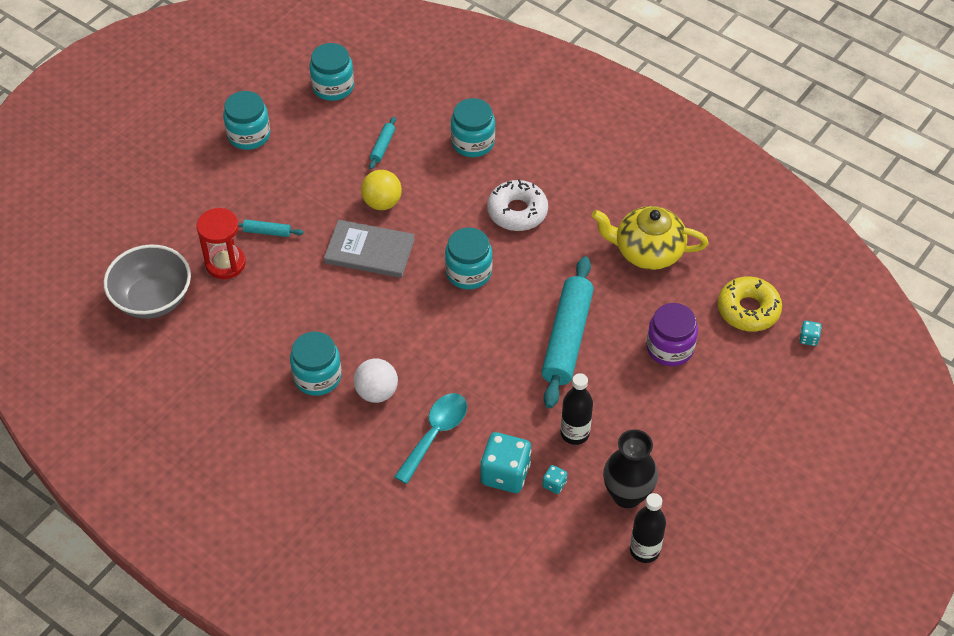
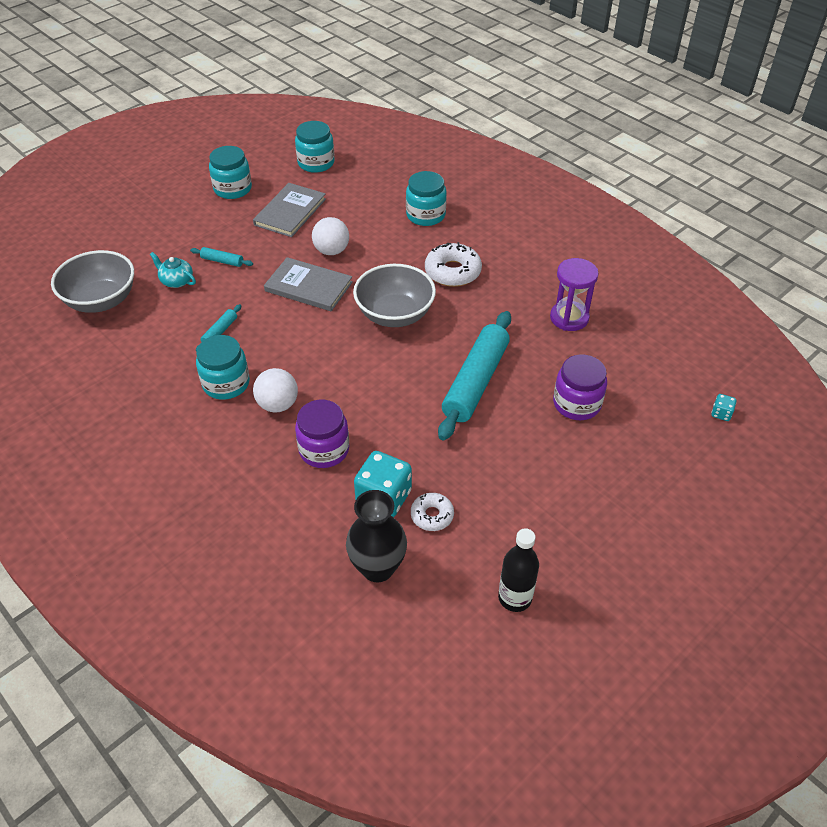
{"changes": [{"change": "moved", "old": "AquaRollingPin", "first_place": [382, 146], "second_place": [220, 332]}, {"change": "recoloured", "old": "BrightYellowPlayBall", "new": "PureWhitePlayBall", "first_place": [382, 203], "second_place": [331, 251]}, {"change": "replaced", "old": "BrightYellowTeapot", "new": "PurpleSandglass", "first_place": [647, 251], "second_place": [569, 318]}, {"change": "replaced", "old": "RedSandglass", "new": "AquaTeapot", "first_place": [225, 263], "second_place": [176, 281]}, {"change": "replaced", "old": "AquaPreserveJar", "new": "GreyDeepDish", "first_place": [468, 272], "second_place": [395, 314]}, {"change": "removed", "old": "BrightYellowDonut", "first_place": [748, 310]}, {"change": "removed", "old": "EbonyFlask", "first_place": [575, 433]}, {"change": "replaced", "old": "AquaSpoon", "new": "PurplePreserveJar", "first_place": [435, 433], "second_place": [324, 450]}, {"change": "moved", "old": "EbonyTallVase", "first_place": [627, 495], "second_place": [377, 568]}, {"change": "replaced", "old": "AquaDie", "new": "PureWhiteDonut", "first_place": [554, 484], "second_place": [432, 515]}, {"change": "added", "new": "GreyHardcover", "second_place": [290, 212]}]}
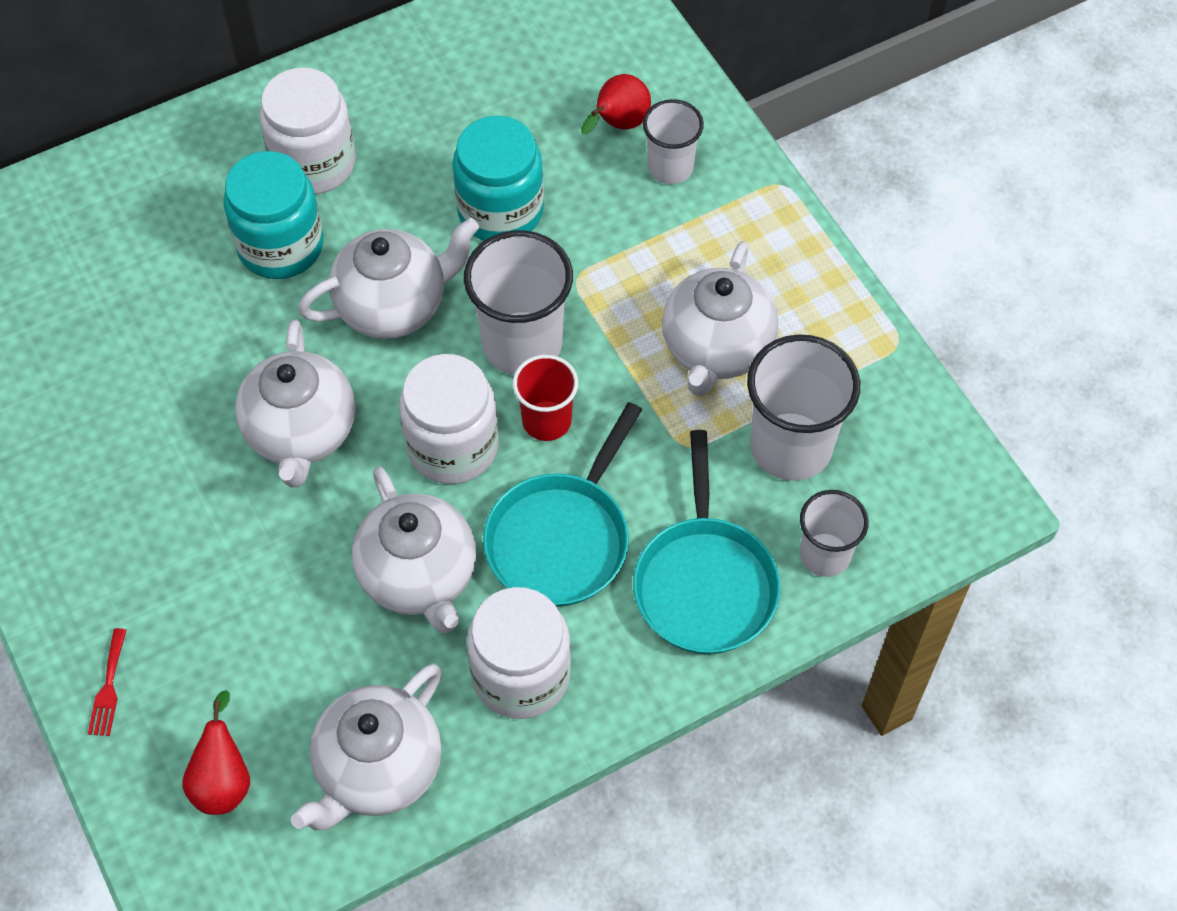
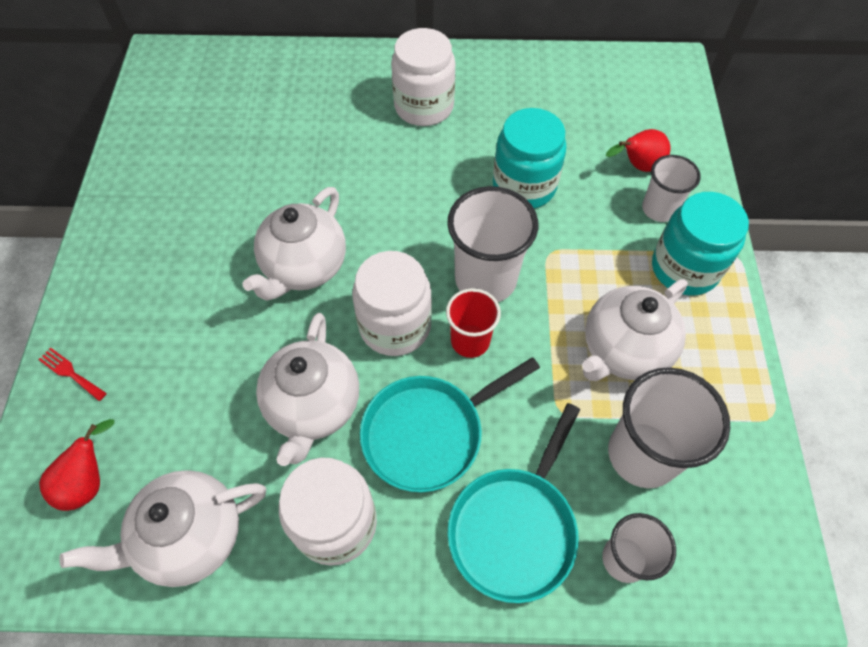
{"changes": [{"change": "moved", "old": "AquaPreserveJar", "first_place": [281, 246], "second_place": [684, 268]}, {"change": "removed", "old": "PureWhiteTeapot", "first_place": [394, 306]}, {"change": "turned", "old": "RedFork", "first_place": [108, 687], "second_place": [70, 373], "degrees": 90}]}
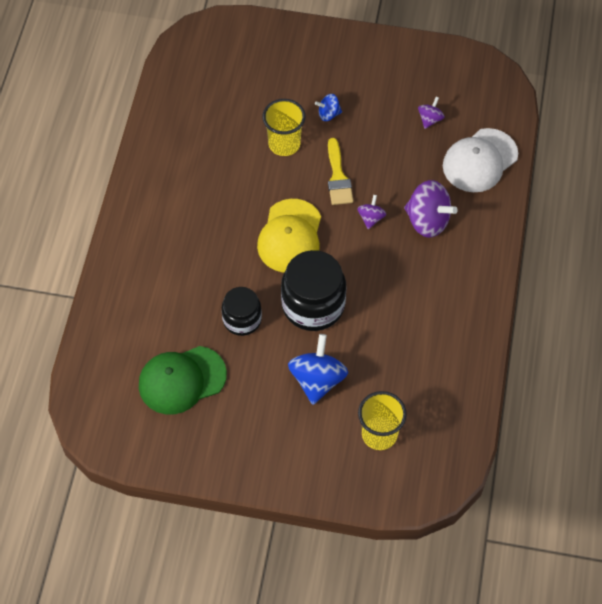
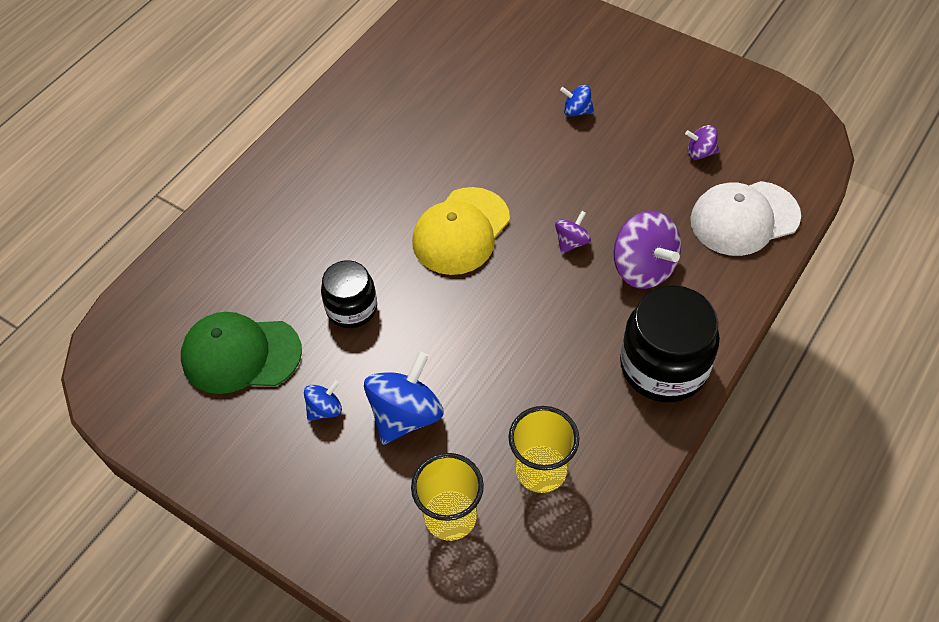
{"changes": [{"change": "turned", "old": "PurpleWhirligig", "first_place": [430, 119], "second_place": [700, 152], "degrees": -135}, {"change": "moved", "old": "BrightYellowCup", "first_place": [284, 144], "second_place": [541, 470]}, {"change": "removed", "old": "BrightYellowBrush", "first_place": [338, 177]}, {"change": "moved", "old": "EbonyPreserveJar", "first_place": [313, 305], "second_place": [663, 366]}, {"change": "added", "new": "RoyalBlueWhirligig", "second_place": [325, 409]}]}
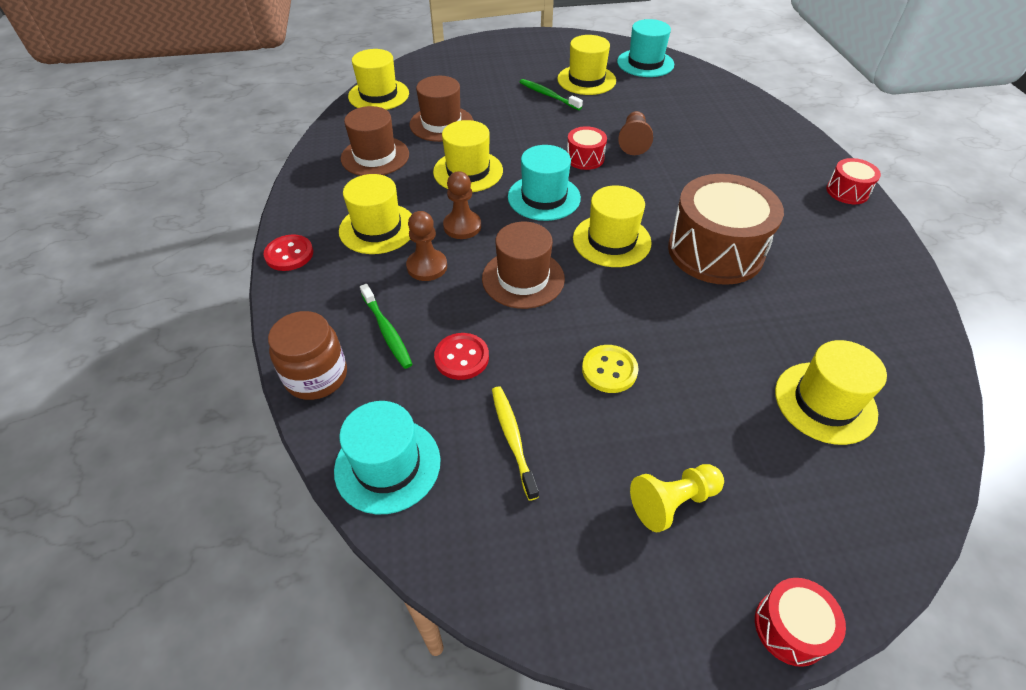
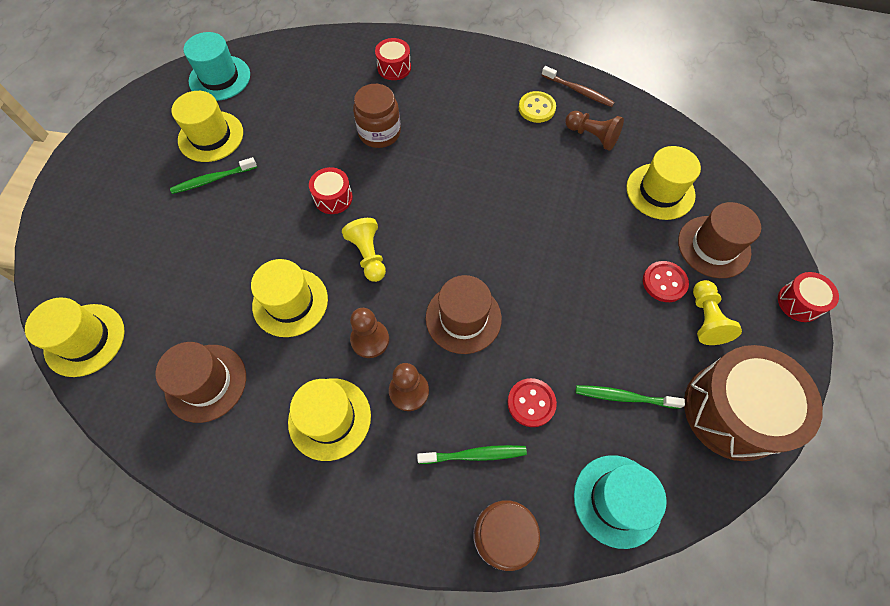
{"changes": [{"change": "moved", "old": "RussetTopHat", "first_place": [441, 124], "second_place": [713, 247]}, {"change": "moved", "old": "RussetChessPawn", "first_place": [633, 142], "second_place": [592, 136]}, {"change": "replaced", "old": "AquaTopHat", "new": "BrightYellowChessPawn", "first_place": [544, 197], "second_place": [368, 255]}, {"change": "moved", "old": "RedSnareDrum", "first_place": [847, 191], "second_place": [394, 68]}, {"change": "moved", "old": "RussetSnareDrum", "first_place": [715, 251], "second_place": [733, 411]}, {"change": "removed", "old": "BrightYellowTopHat", "first_place": [611, 240]}, {"change": "moved", "old": "RedSewingButton", "first_place": [289, 254], "second_place": [664, 282]}, {"change": "moved", "old": "BrightYellowSewingButton", "first_place": [609, 370], "second_place": [536, 108]}, {"change": "recoloured", "old": "BrightYellowToothBrush", "new": "LeafGreenToothBrush", "first_place": [513, 439], "second_place": [624, 397]}, {"change": "added", "new": "RussetToothBrush", "second_place": [578, 91]}, {"change": "added", "new": "RussetPreserveJar", "second_place": [379, 133]}]}
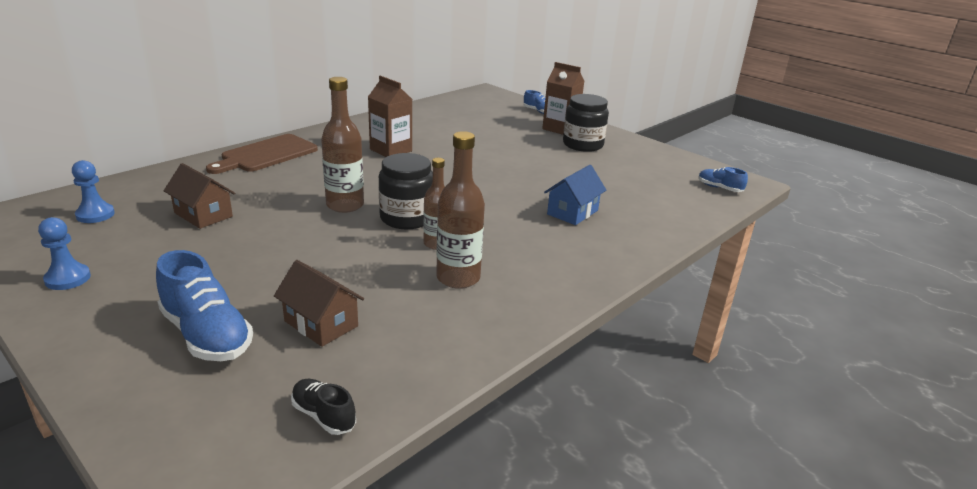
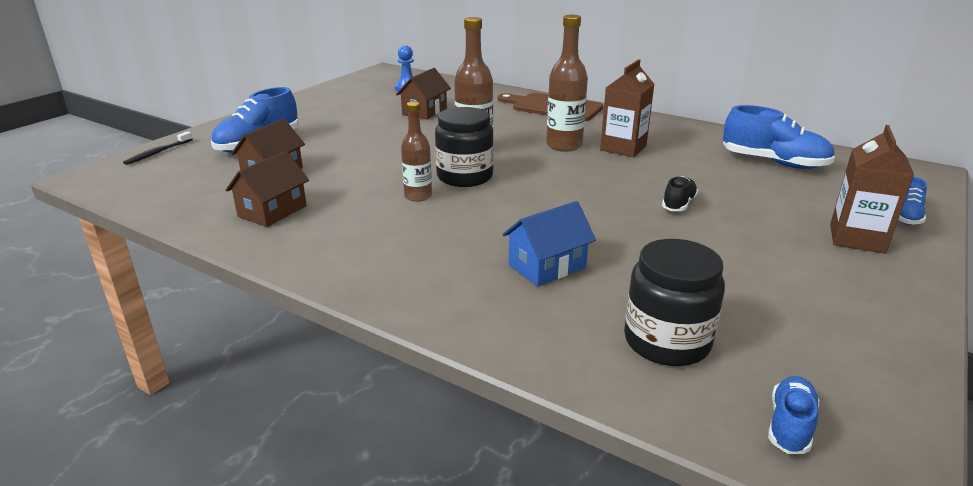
{"changes": [{"change": "moved", "old": "EbonyPreserveJar", "first_place": [582, 145], "second_place": [666, 341]}, {"change": "moved", "old": "RussetFlask", "first_place": [458, 278], "second_place": [564, 145]}, {"change": "turned", "old": "RoyalBlueCottage", "first_place": [572, 212], "second_place": [547, 266], "degrees": -60}, {"change": "removed", "old": "RoyalBlueChessPawn", "first_place": [68, 278]}, {"change": "moved", "old": "EbonyShoe", "first_place": [324, 416], "second_place": [678, 204]}, {"change": "added", "new": "RoyalBlueShoe", "second_place": [773, 162]}, {"change": "added", "new": "EbonyToothBrush", "second_place": [158, 153]}, {"change": "added", "new": "RussetCottage", "second_place": [272, 211]}]}
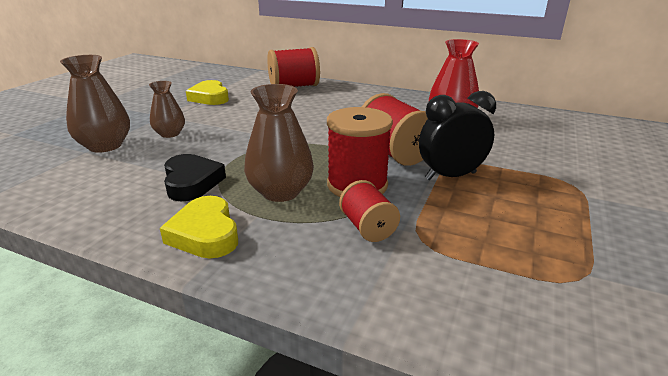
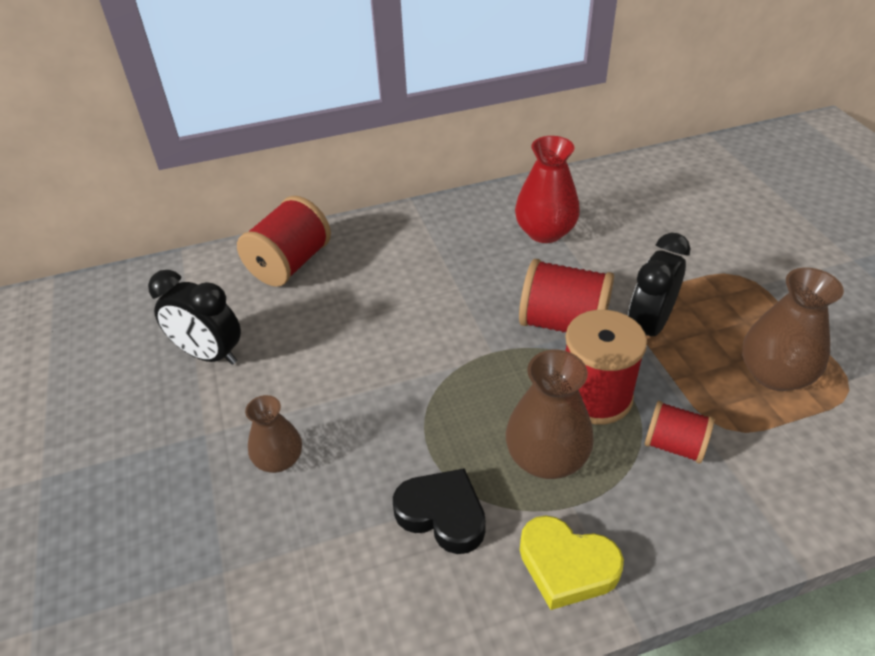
{"changes": [{"change": "moved", "old": "RussetTallVase", "first_place": [105, 145], "second_place": [774, 374]}, {"change": "replaced", "old": "BrightYellowHeart", "new": "EbonyAlarmClock", "first_place": [210, 97], "second_place": [209, 355]}]}
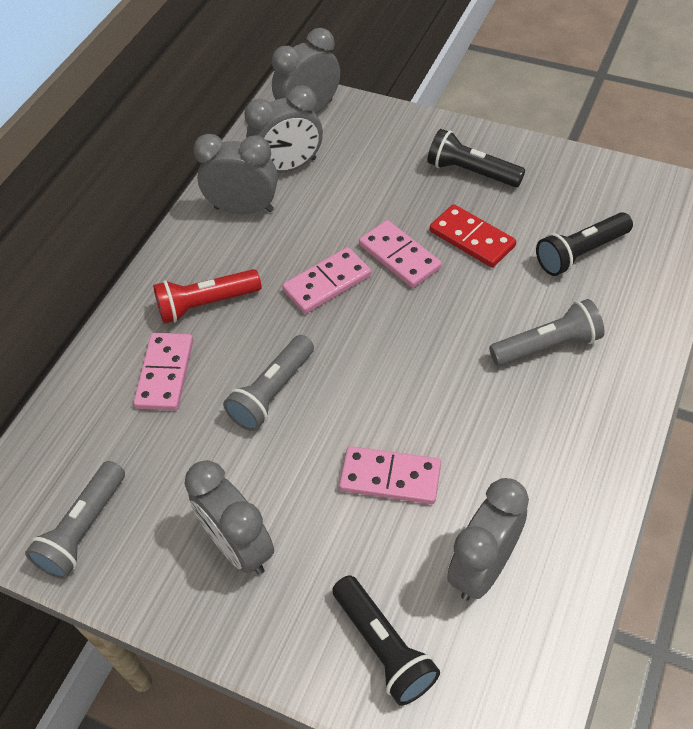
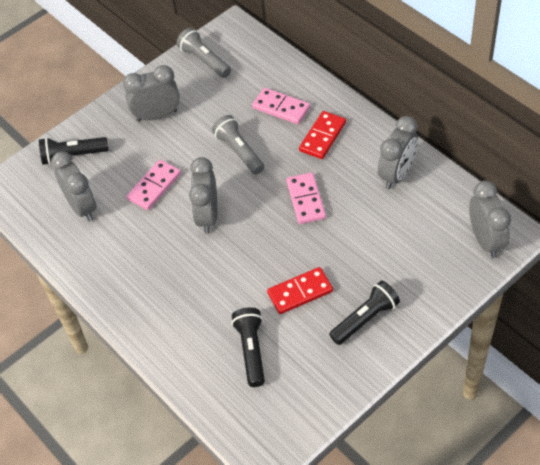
{"changes": [{"change": "moved", "old": "GreyAlarmClock", "first_place": [289, 167], "second_place": [207, 216]}, {"change": "removed", "old": "RosePinkDomino", "first_place": [399, 257]}, {"change": "replaced", "old": "RedFlashlight", "new": "RedDomino", "first_place": [206, 304], "second_place": [322, 137]}, {"change": "removed", "old": "GreyFlashlight", "first_place": [547, 346]}]}
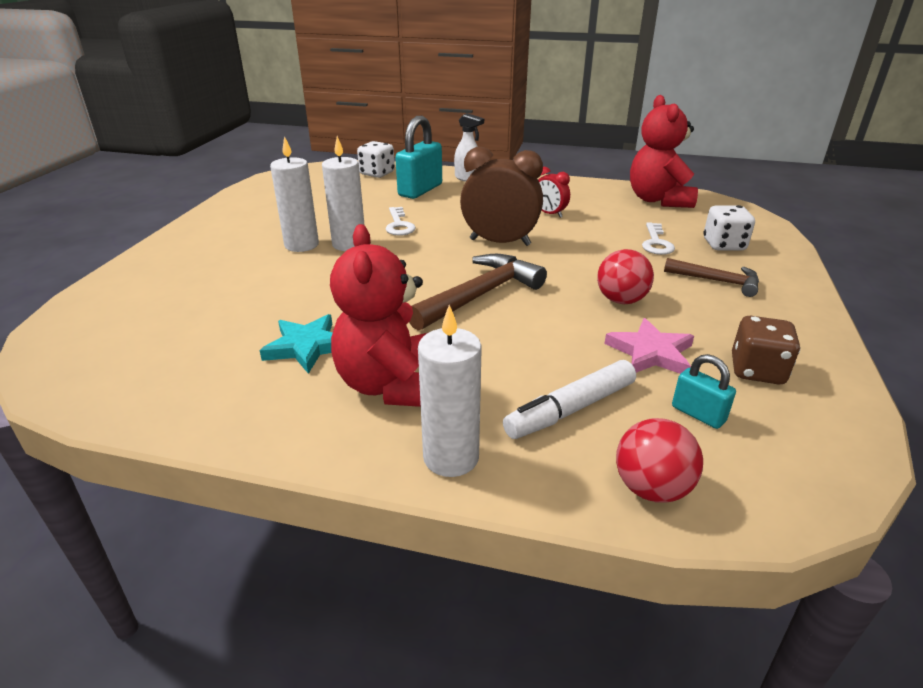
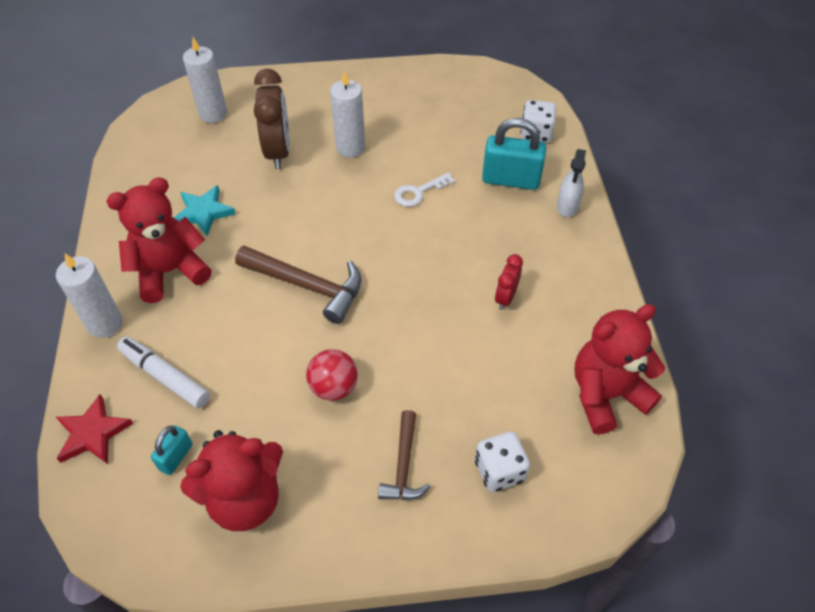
{"changes": [{"change": "moved", "old": "PureWhitePillarCandle", "first_place": [349, 244], "second_place": [213, 114]}, {"change": "moved", "old": "RussetAlarmClock", "first_place": [500, 242], "second_place": [278, 152]}, {"change": "removed", "old": "PureWhiteDoorKey", "first_place": [656, 243]}, {"change": "replaced", "old": "RussetDie", "new": "RedStuffedBear", "first_place": [757, 371], "second_place": [245, 499]}, {"change": "removed", "old": "RosePinkStarShape", "first_place": [650, 352]}, {"change": "replaced", "old": "RedPlayBall", "new": "RedStarShape", "first_place": [651, 488], "second_place": [93, 433]}]}
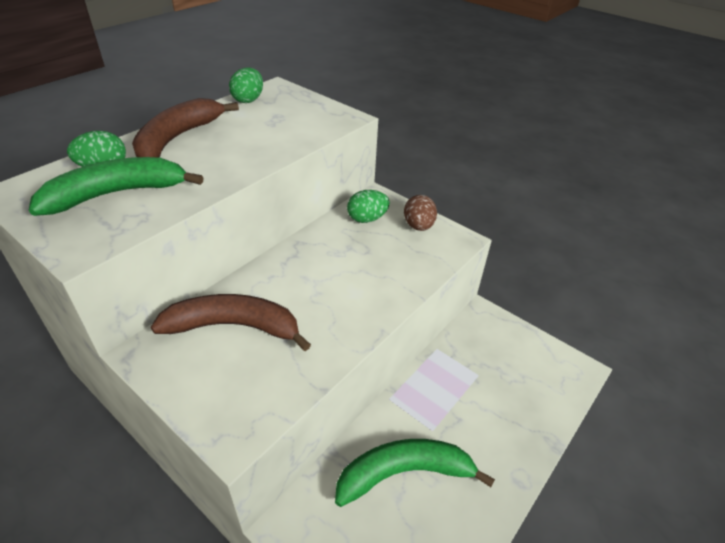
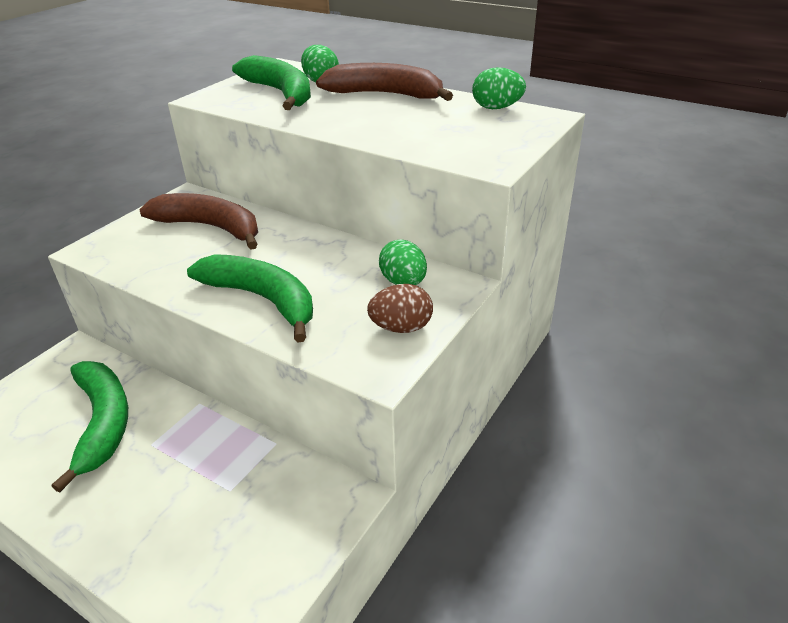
{"changes": [{"change": "turned", "old": "RussetToyBanana", "first_place": [234, 326], "second_place": [211, 227], "degrees": -60}, {"change": "added", "new": "LeafGreenToyBanana", "second_place": [263, 300]}]}
